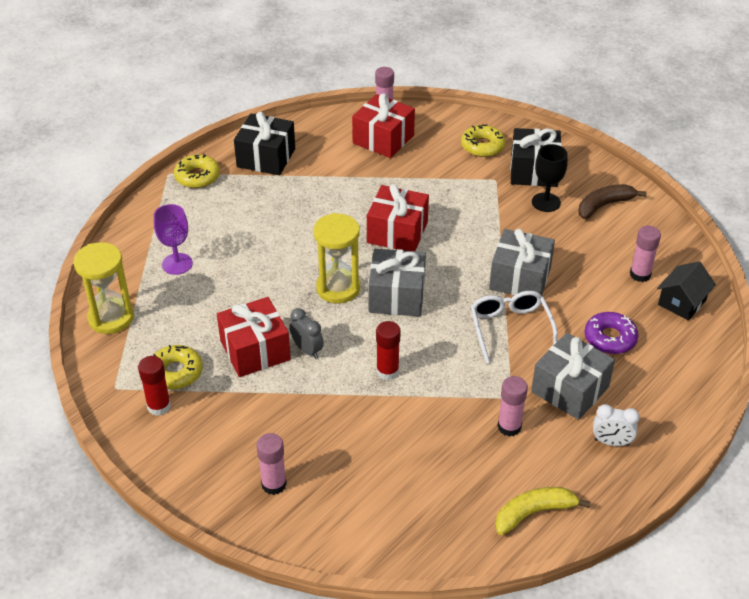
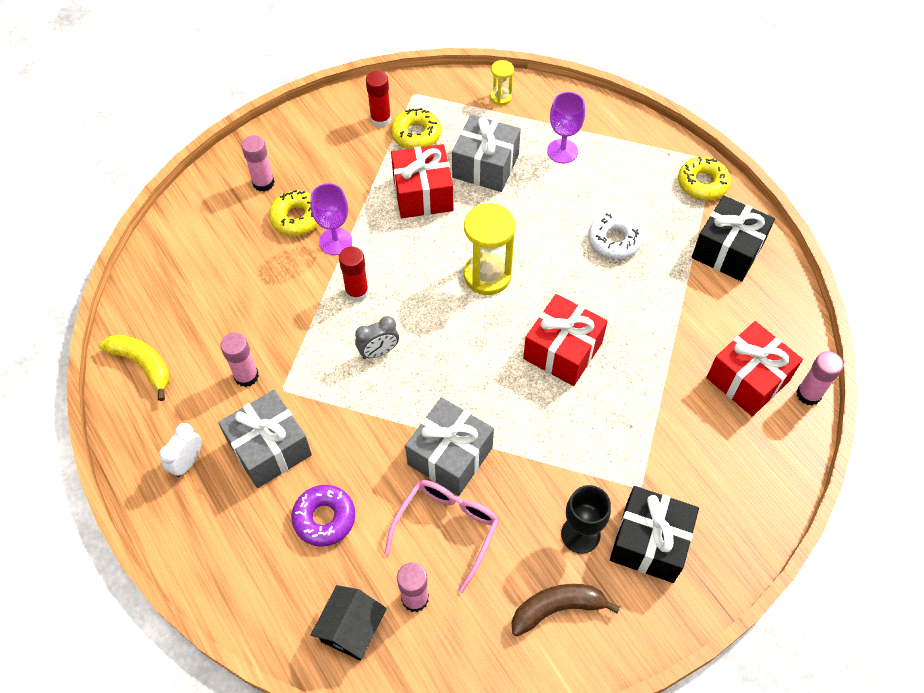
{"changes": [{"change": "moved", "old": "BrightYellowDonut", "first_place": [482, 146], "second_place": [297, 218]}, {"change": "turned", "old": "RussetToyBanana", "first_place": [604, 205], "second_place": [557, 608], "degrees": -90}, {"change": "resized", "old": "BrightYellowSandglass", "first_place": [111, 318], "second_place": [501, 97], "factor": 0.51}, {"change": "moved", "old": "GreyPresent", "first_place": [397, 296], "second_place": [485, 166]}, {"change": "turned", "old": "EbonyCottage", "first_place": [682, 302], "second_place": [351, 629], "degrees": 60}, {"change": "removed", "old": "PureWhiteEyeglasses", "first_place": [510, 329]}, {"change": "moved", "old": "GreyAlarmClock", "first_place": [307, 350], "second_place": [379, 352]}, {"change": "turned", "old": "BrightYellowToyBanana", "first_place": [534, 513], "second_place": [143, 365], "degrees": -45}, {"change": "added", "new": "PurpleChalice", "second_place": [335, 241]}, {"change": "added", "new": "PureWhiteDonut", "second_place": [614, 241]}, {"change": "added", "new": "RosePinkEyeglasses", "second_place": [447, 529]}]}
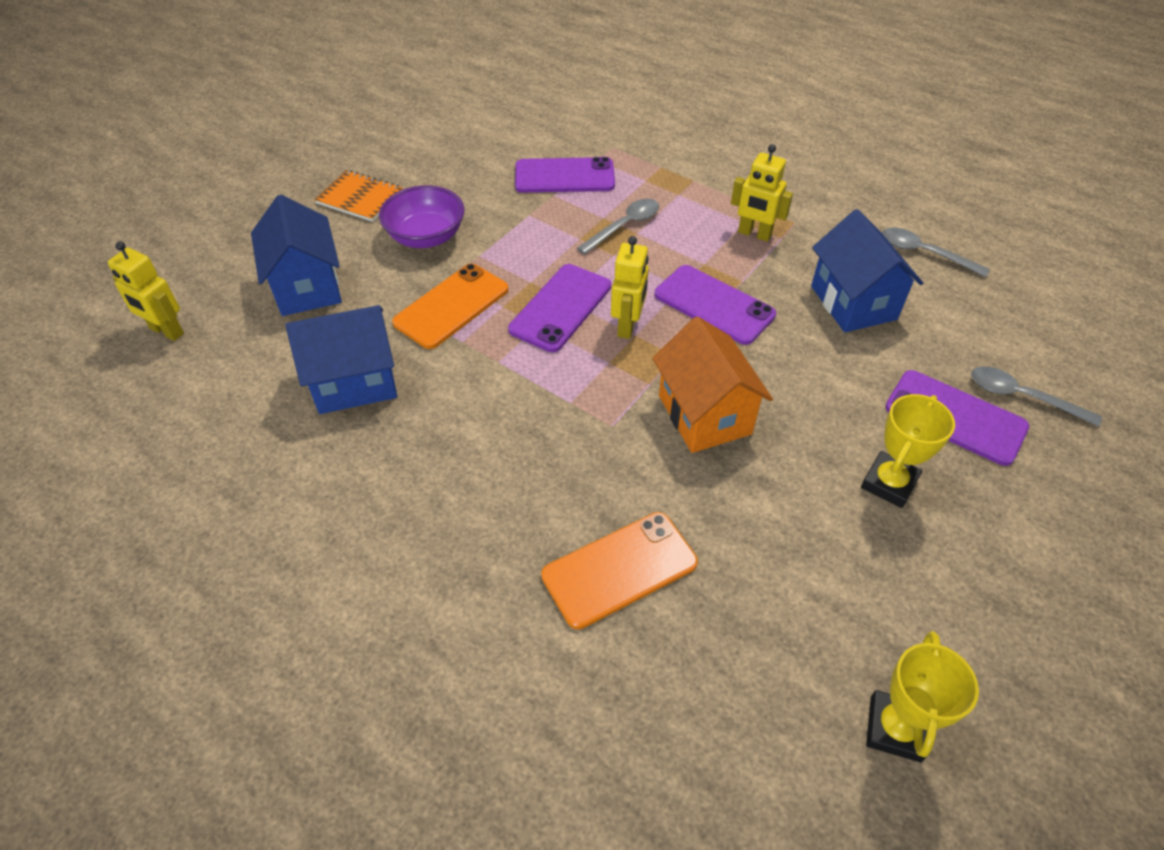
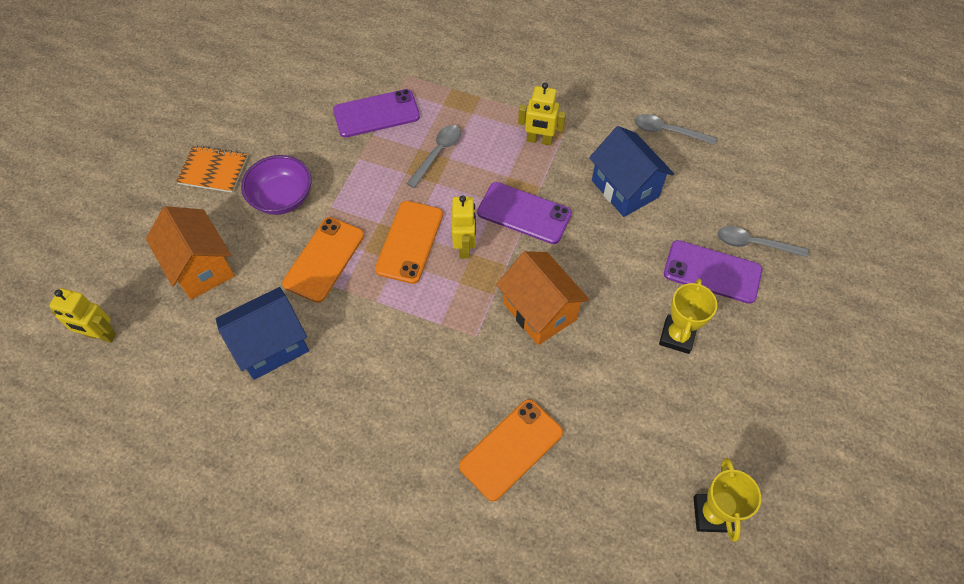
{"changes": [{"change": "recoloured", "old": "RoyalBlueCottage", "new": "BrightOrangeCottage", "first_place": [307, 287], "second_place": [201, 267]}, {"change": "recoloured", "old": "PurpleMobilePhone", "new": "BrightOrangeMobilePhone", "first_place": [561, 308], "second_place": [409, 242]}]}
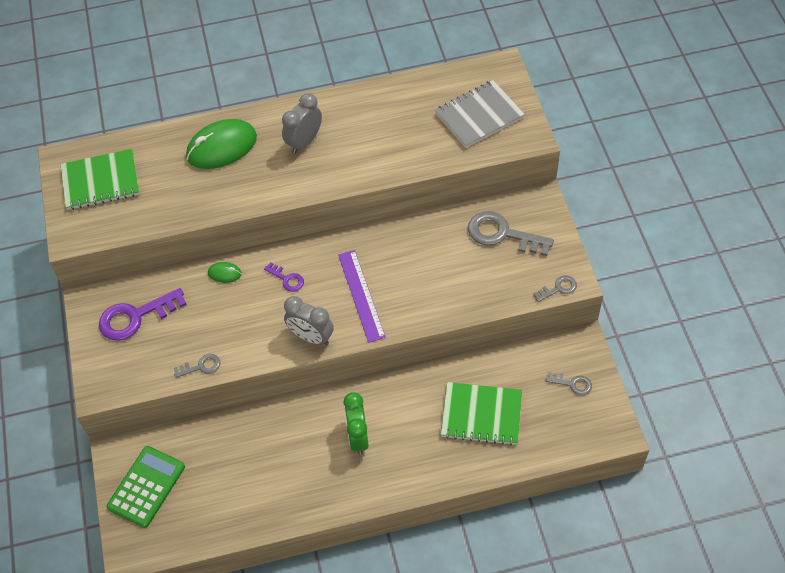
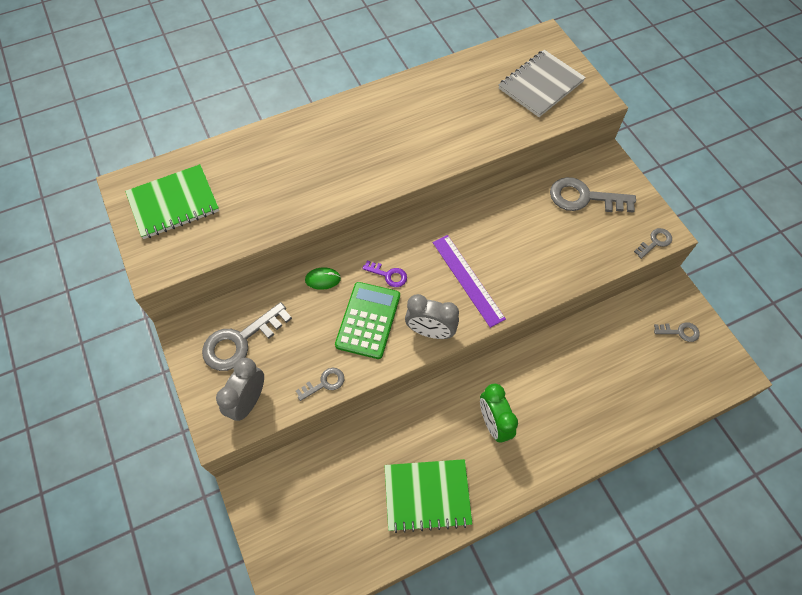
{"changes": [{"change": "moved", "old": "GreyAlarmClock", "first_place": [304, 142], "second_place": [248, 401]}, {"change": "removed", "old": "LeafGreenPcMouse", "first_place": [221, 147]}, {"change": "recoloured", "old": "PurpleDoorKey", "new": "GreyDoorKey", "first_place": [135, 317], "second_place": [240, 341]}, {"change": "moved", "old": "LeafGreenExerciseBook", "first_place": [481, 415], "second_place": [427, 495]}, {"change": "moved", "old": "LeafGreenAddingMachine", "first_place": [146, 487], "second_place": [368, 320]}]}
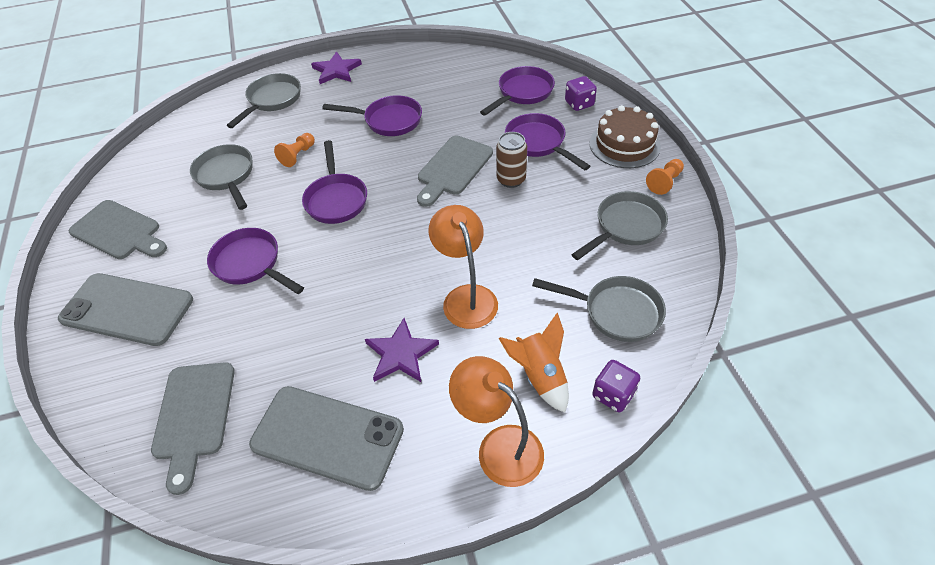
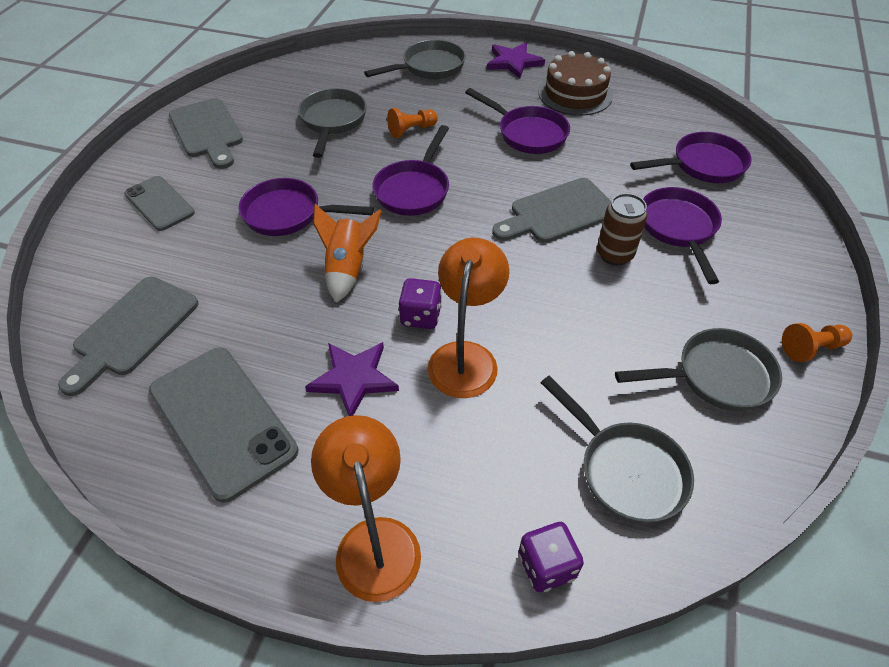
{"changes": [{"change": "moved", "old": "PurpleDie", "first_place": [579, 104], "second_place": [421, 316]}, {"change": "moved", "old": "RussetCake", "first_place": [624, 145], "second_place": [575, 94]}, {"change": "turned", "old": "PurpleSkillet", "first_place": [250, 264], "second_place": [288, 214], "degrees": -60}, {"change": "resized", "old": "GreyMobilePhone", "first_place": [127, 309], "second_place": [159, 203], "factor": 0.6}, {"change": "moved", "old": "BrightOrangeToyRocket", "first_place": [539, 376], "second_place": [348, 269]}]}
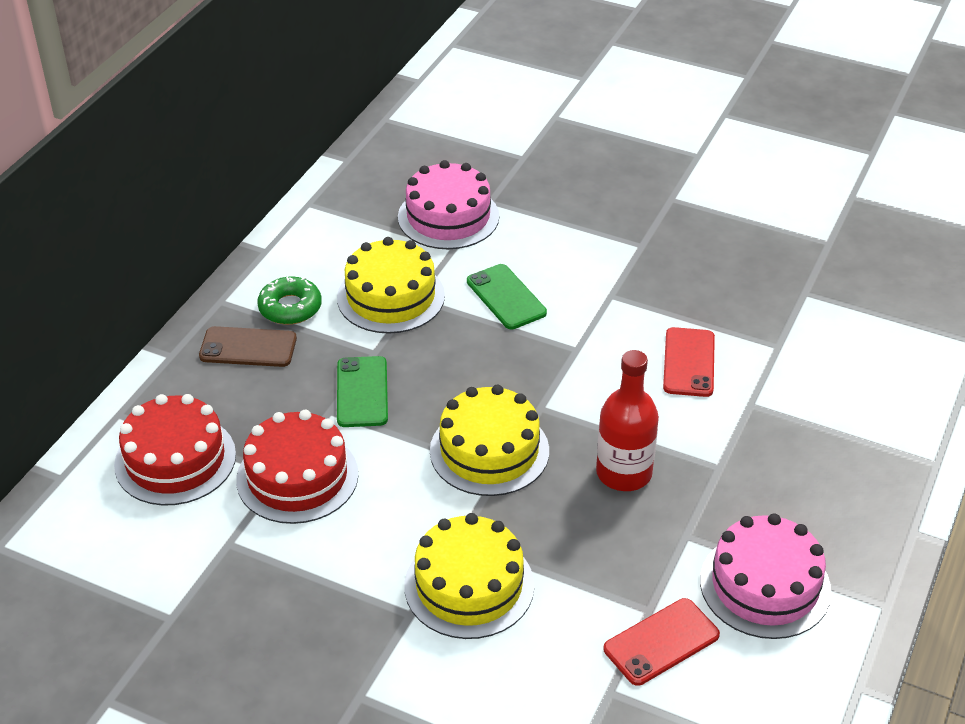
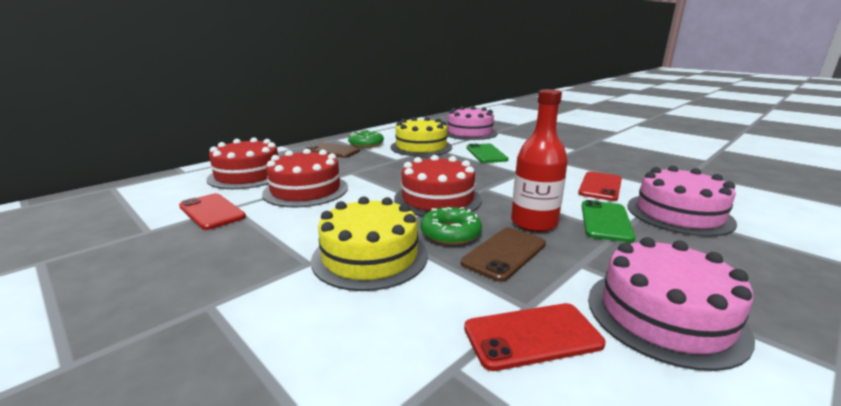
{"changes": [{"change": "moved", "old": "LeafGreenMobilePhone", "first_place": [362, 392], "second_place": [605, 221]}, {"change": "recoloured", "old": "BrightYellowCake", "new": "RedCake", "first_place": [489, 451], "second_place": [437, 199]}, {"change": "added", "new": "RosePinkCake", "second_place": [679, 214]}, {"change": "added", "new": "RedMobilePhone", "second_place": [212, 212]}, {"change": "added", "new": "LeafGreenDonut", "second_place": [450, 233]}, {"change": "added", "new": "RussetMobilePhone", "second_place": [504, 253]}]}
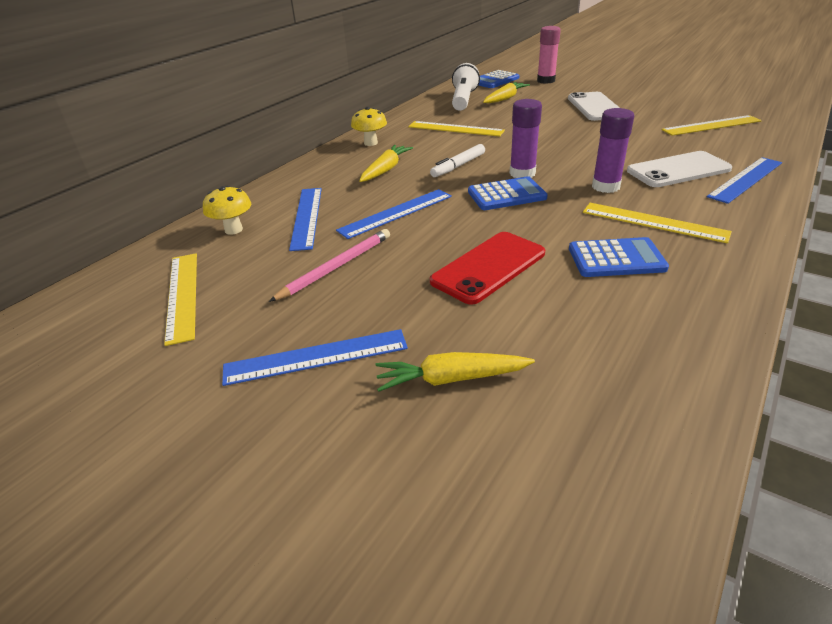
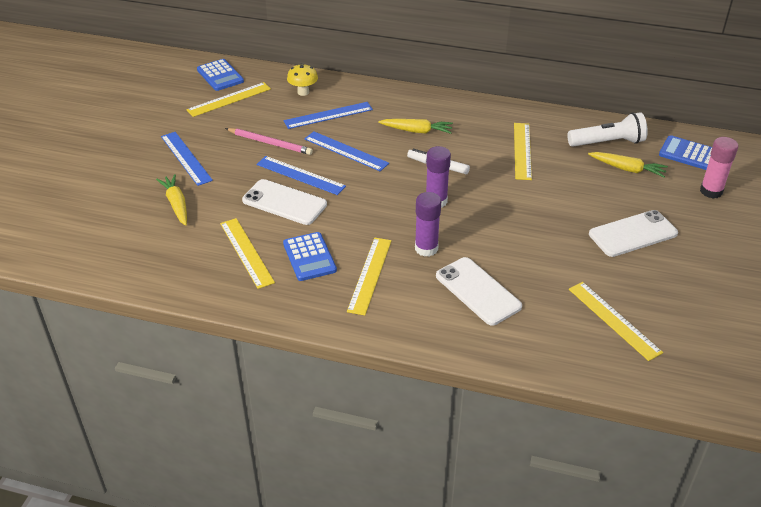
{"changes": [{"change": "removed", "old": "BrightYellowFungus", "first_place": [370, 143]}, {"change": "moved", "old": "RoyalBlueRuler", "first_place": [745, 179], "second_place": [300, 175]}, {"change": "moved", "old": "RoyalBlueAddingMachine", "first_place": [506, 195], "second_place": [220, 76]}, {"change": "recoloured", "old": "RedMobilePhone", "new": "PureWhiteMobilePhone", "first_place": [488, 267], "second_place": [284, 202]}, {"change": "added", "new": "BrightYellowRuler", "second_place": [246, 252]}]}
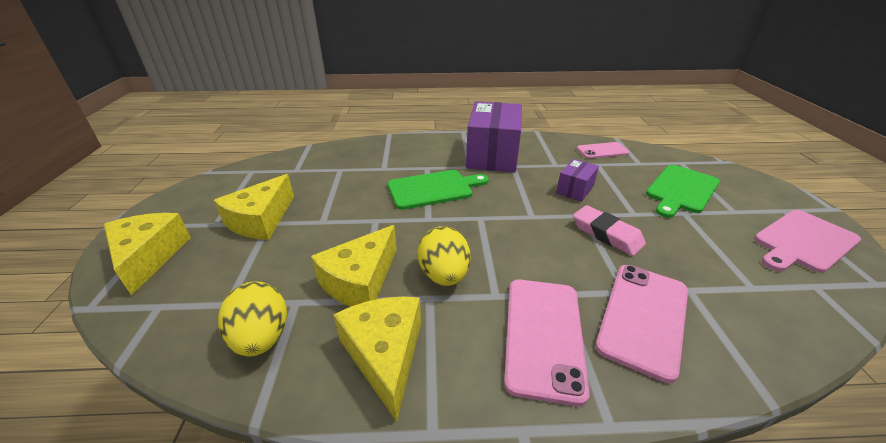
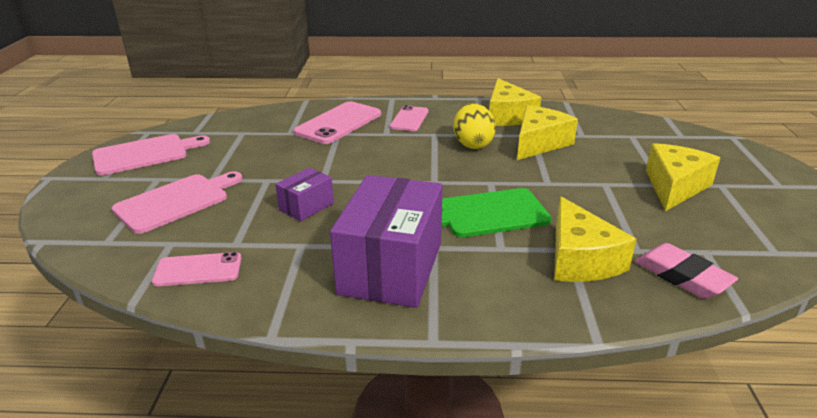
{"changes": [{"change": "recoloured", "old": "LeafGreenChoppingBoard", "new": "RosePinkChoppingBoard", "first_place": [681, 190], "second_place": [176, 202]}, {"change": "moved", "old": "RosePinkGumEraser", "first_place": [606, 234], "second_place": [682, 276]}, {"change": "moved", "old": "BrightYellowPieceOfCheese", "first_place": [149, 257], "second_place": [580, 259]}, {"change": "resized", "old": "RosePinkMobilePhone", "first_place": [543, 335], "second_place": [409, 119], "factor": 0.61}, {"change": "removed", "old": "BrightYellowToyEgg", "first_place": [262, 338]}]}
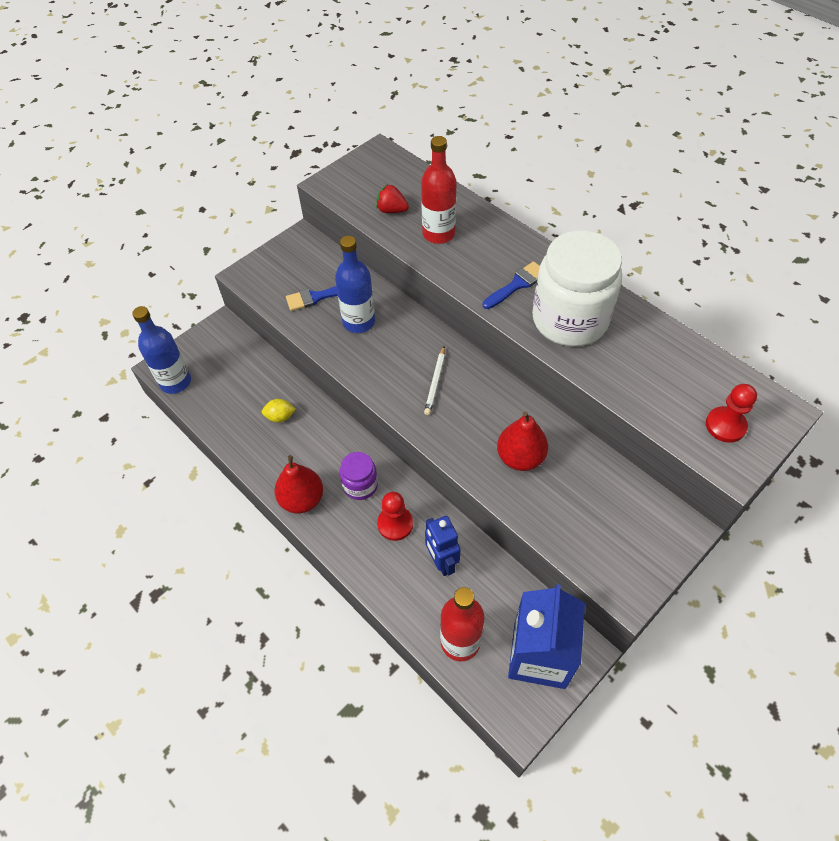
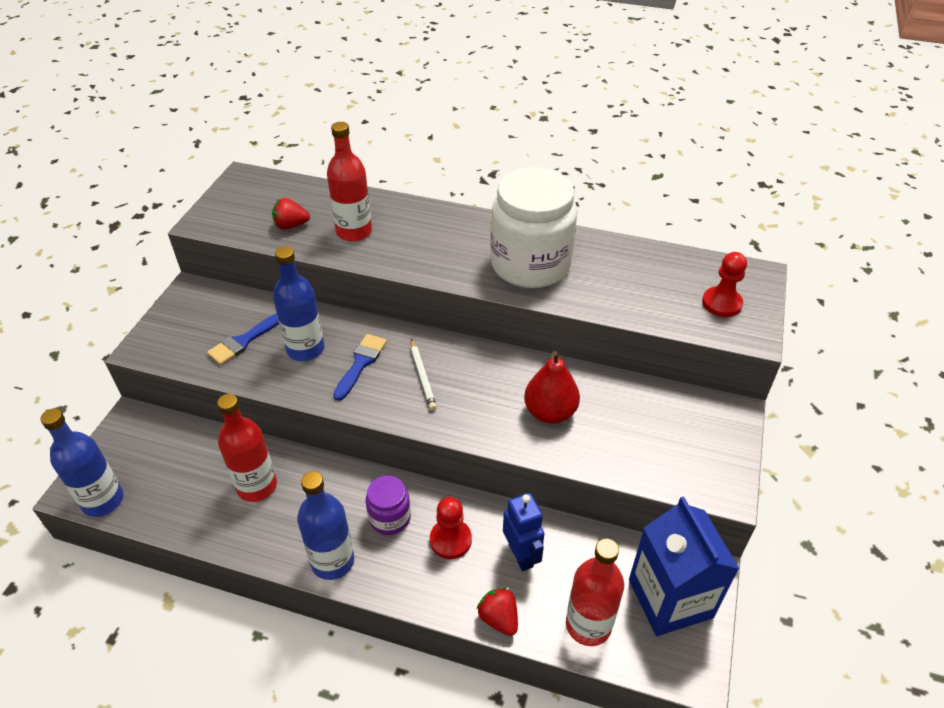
{"changes": [{"change": "moved", "old": "RoyalBlueBrush", "first_place": [517, 284], "second_place": [361, 363]}, {"change": "replaced", "old": "BrightYellowCitrusFruit", "new": "RedFlask", "first_place": [280, 417], "second_place": [257, 486]}, {"change": "replaced", "old": "RedPear", "new": "RoyalBlueFlask", "first_place": [302, 499], "second_place": [332, 561]}, {"change": "turned", "old": "RoyalBlueToyRobot", "first_place": [441, 562], "second_place": [521, 555], "degrees": -150}, {"change": "added", "new": "RedStrawberry", "second_place": [499, 618]}]}
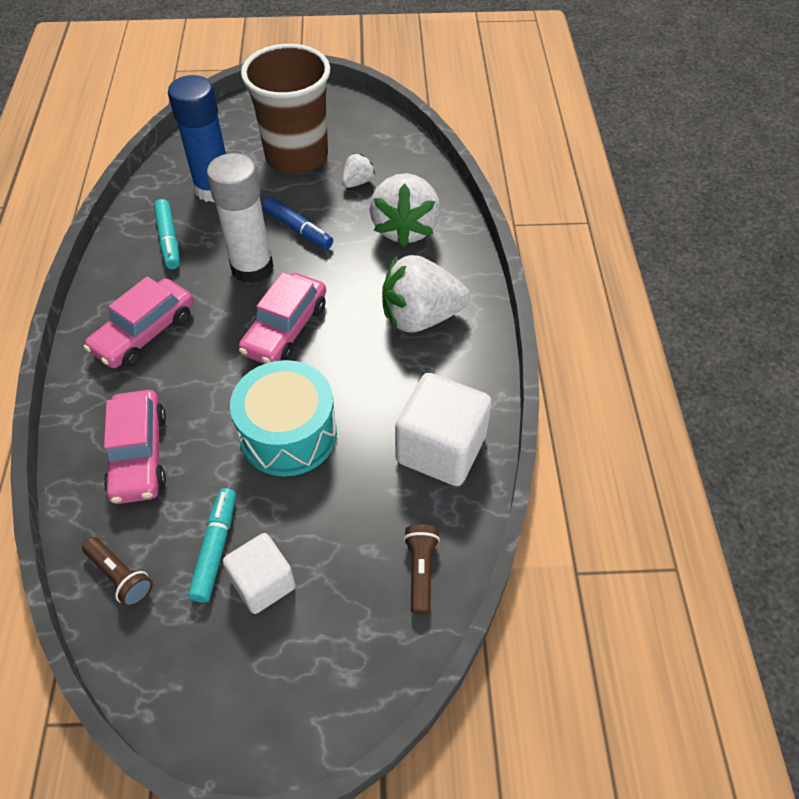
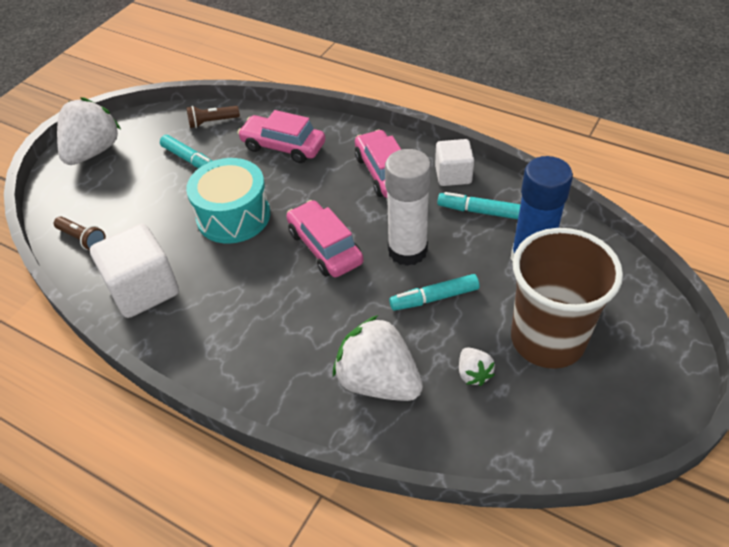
{"changes": [{"change": "recoloured", "old": "RoyalBlueMarkerPen", "new": "AquaMarkerPen", "first_place": [298, 229], "second_place": [434, 298]}, {"change": "moved", "old": "PureWhiteStrawberry", "first_place": [420, 317], "second_place": [93, 151]}, {"change": "moved", "old": "PureWhiteSolidCube", "first_place": [263, 583], "second_place": [453, 175]}]}
